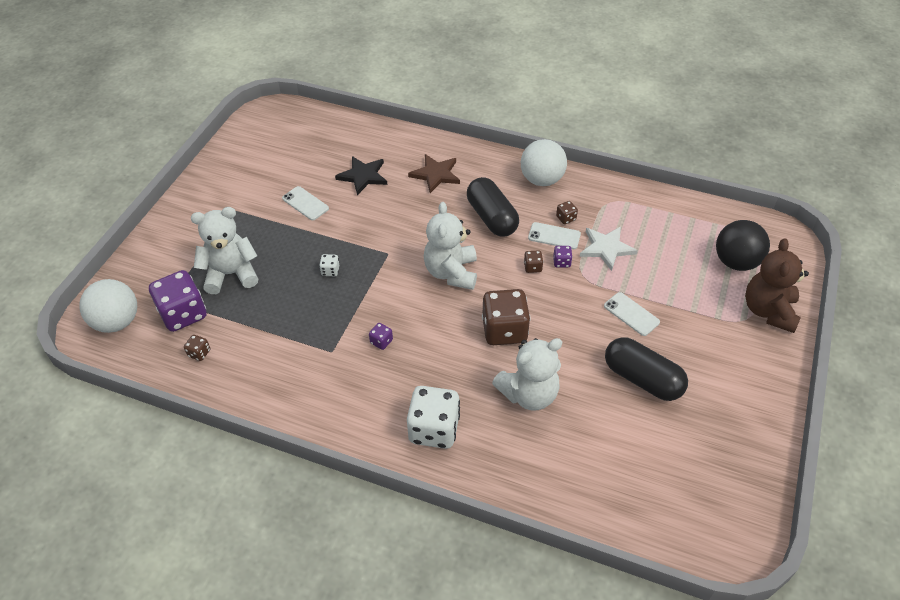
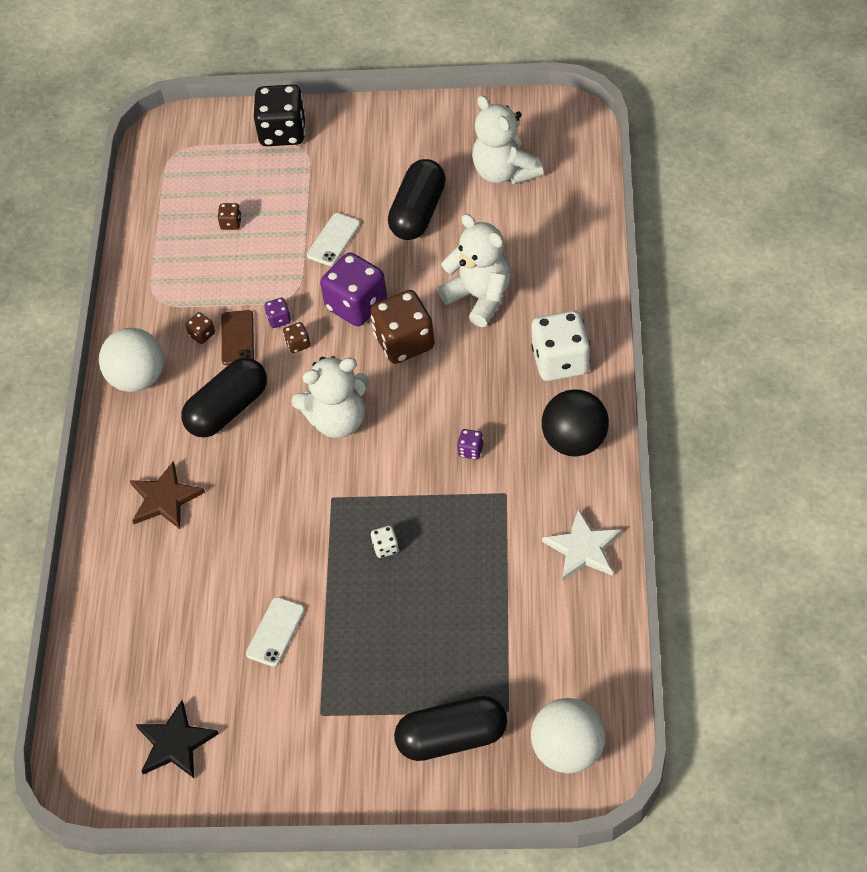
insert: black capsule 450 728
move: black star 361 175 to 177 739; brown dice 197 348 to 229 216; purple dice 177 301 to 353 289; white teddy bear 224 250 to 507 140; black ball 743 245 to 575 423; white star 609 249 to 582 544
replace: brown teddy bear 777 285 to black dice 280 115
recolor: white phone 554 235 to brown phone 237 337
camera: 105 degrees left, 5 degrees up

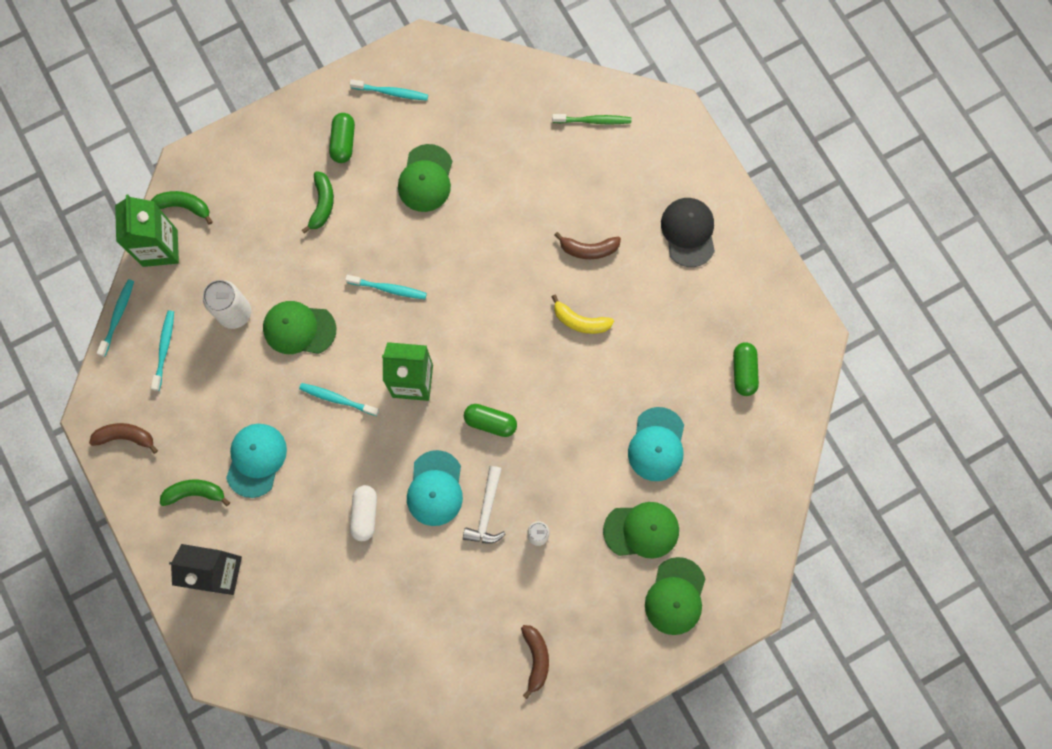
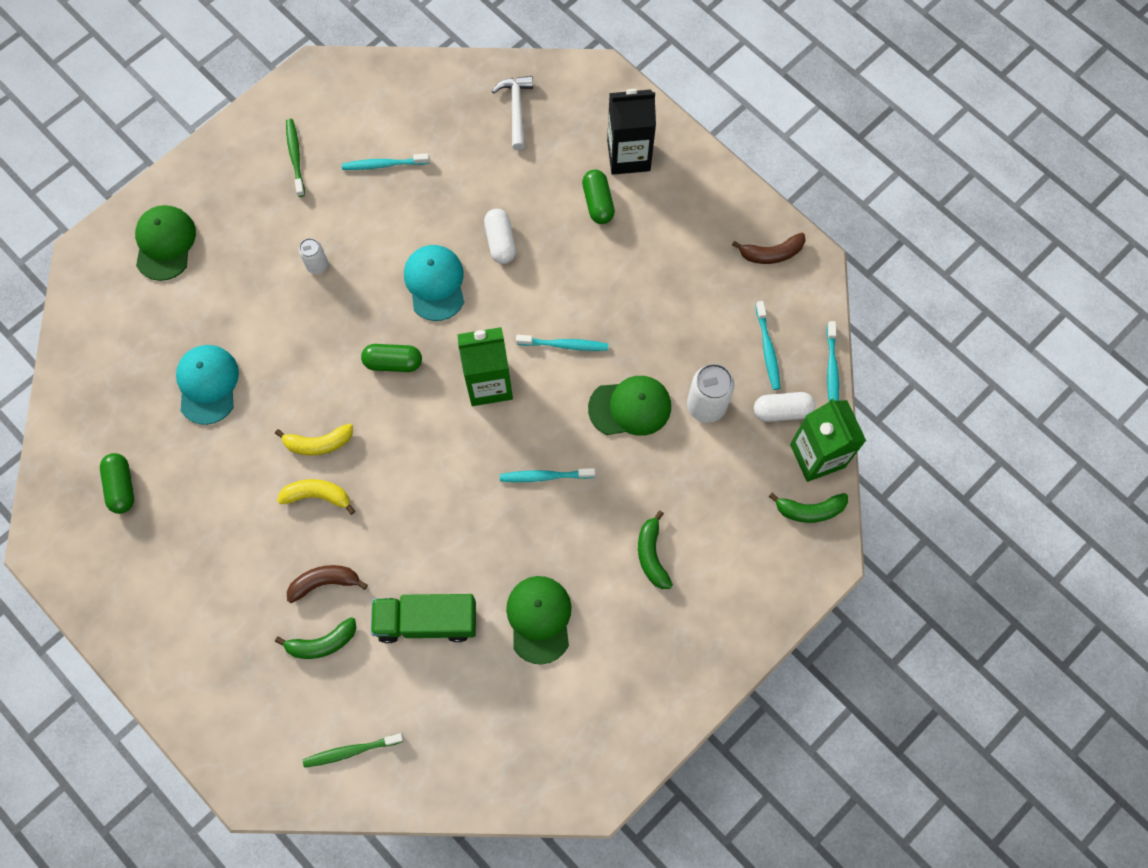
delete: turquoise cap 256 461; green cap 641 530; black cap 688 232
insert: yellow banana 314 439; green truck 423 618; white capsule 785 407
move: green banana 195 493 to 315 638; turquoise toothbrush 389 90 to 386 161; white hammer 484 505 to 512 113; green capsule 342 138 to 598 197
replace: brown banana 535 662 to green toothbrush 295 158
camera: 165 degrees right, 5 degrees down

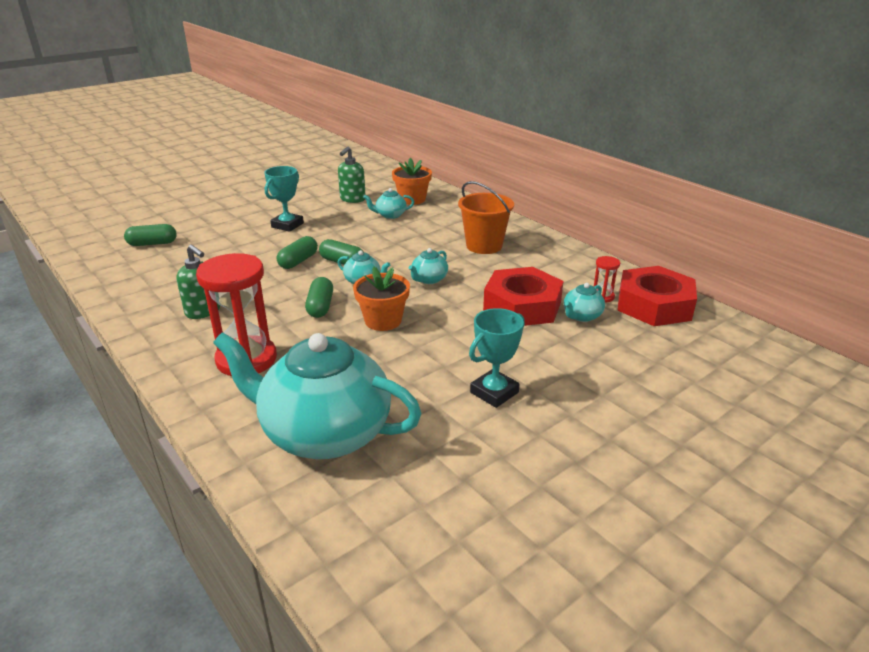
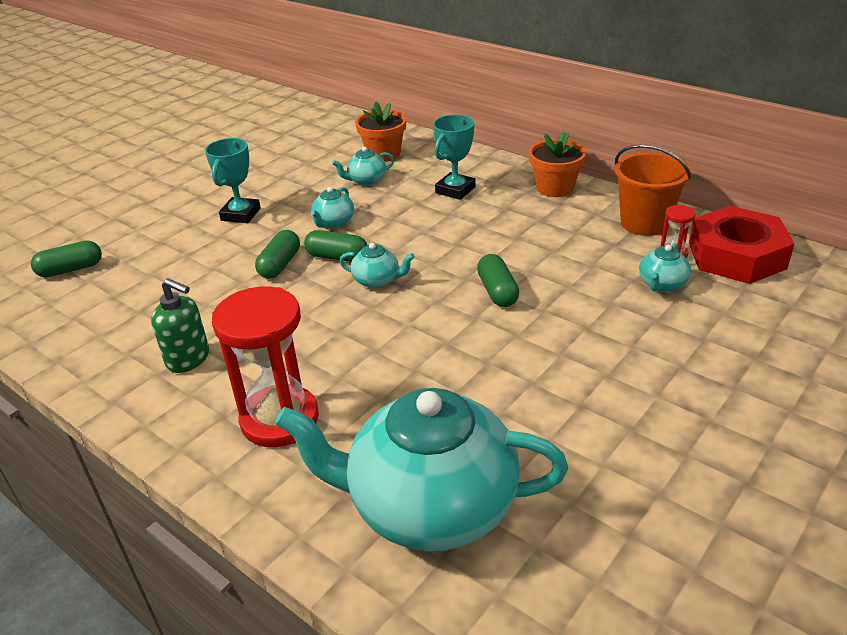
delete: green soap dispenser 351 175; red nut 523 296
move: turquoise teapot 428 266 to 332 208; turquoise trophy 497 358 to 454 157; green capsule 319 297 to 498 280; orange flower pot 381 299 to 557 164; orange bucket 486 217 to 652 190
camera: 10 degrees left, 5 degrees up

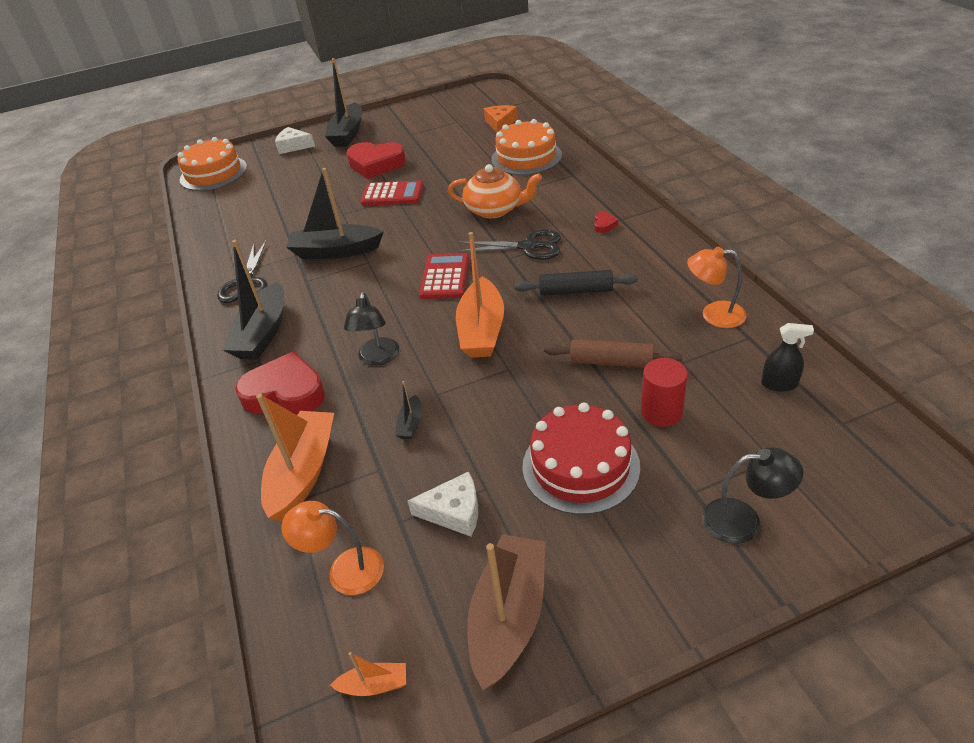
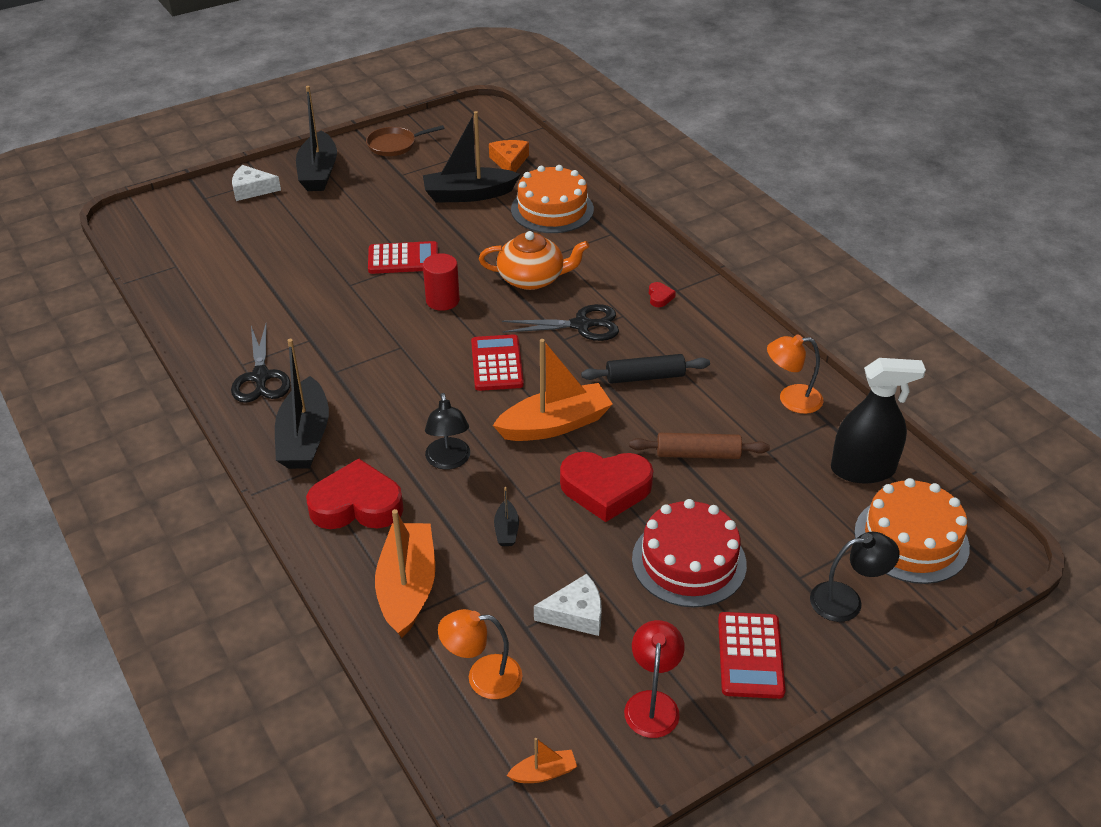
insert: brown pan 405 140; red calculator 751 655
move: black boat 335 213 to 472 157; red cylinder 664 392 to 441 282; red heart 376 160 to 606 487; orange cake 212 164 to 912 531
replace: brown boat 506 612 to red lamp 654 679
rotate: orange boat 480 295 = 553 390 105 degrees counterclockwise
resize: black spray bottle 787 357 = 878 420 x1.89
camera: 15 degrees left, 0 degrees up

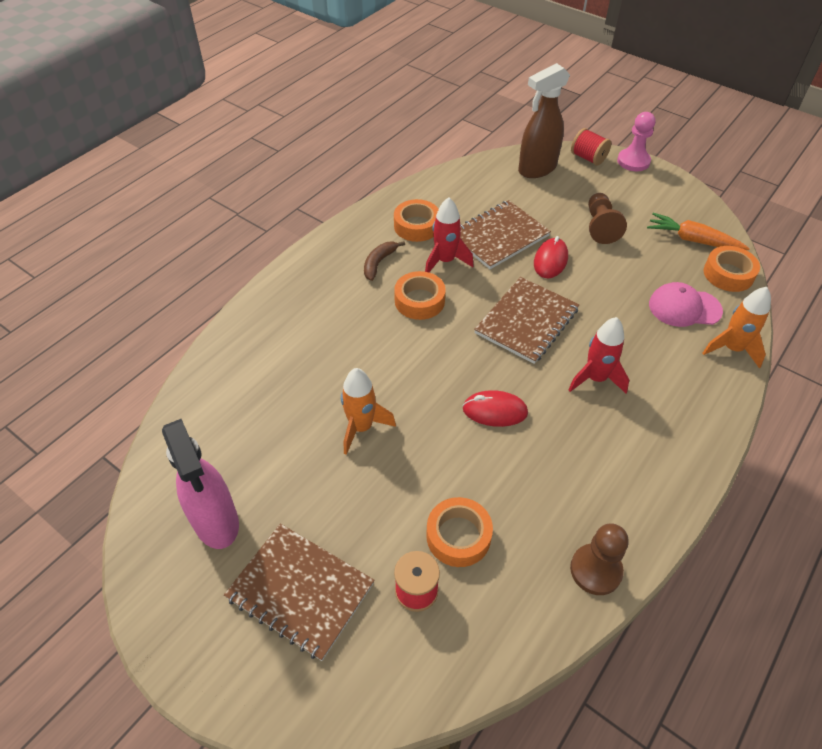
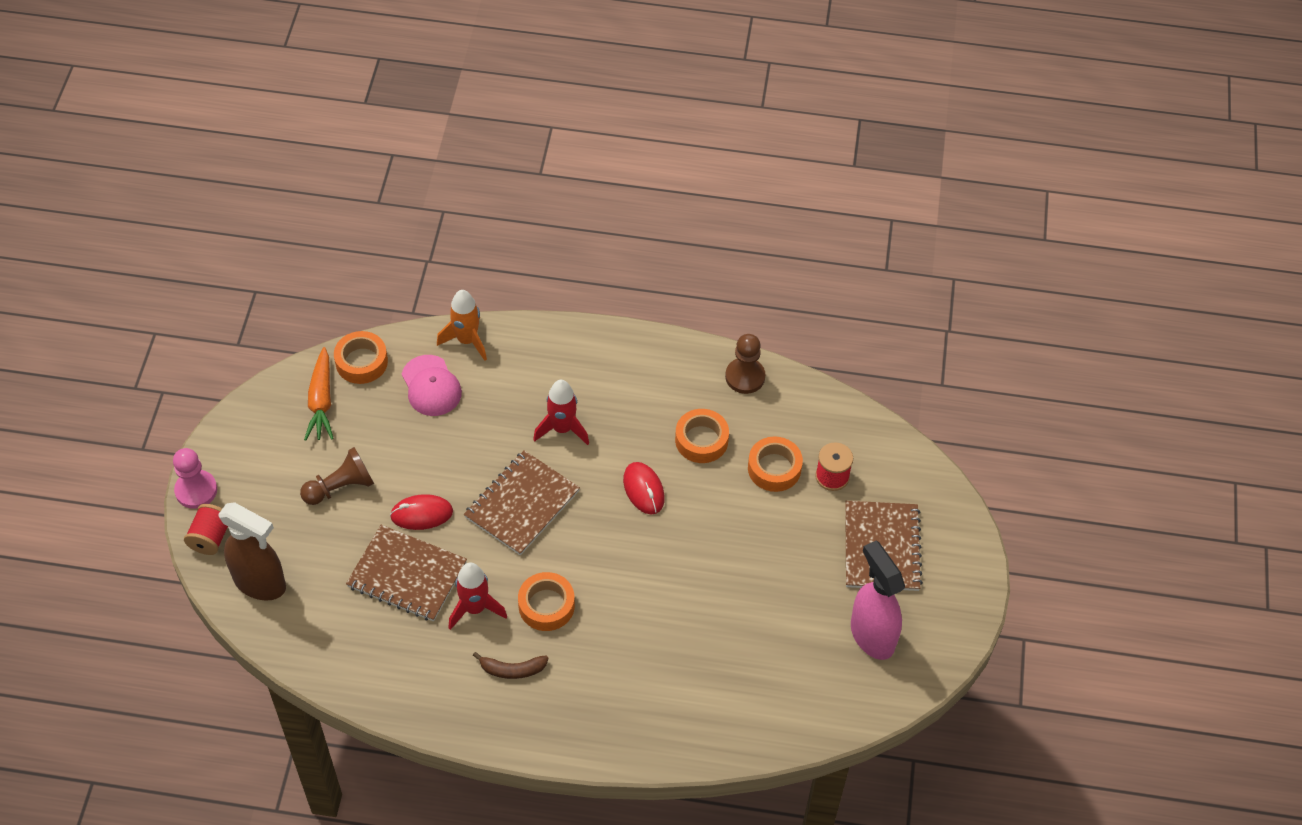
delete: orange rocket 368 411
move: orange tape 416 220 to 702 436
rotate: brown notebook 526 320 = 522 502 60 degrees counterclockwise; pink spray bottle 200 484 = 878 600 60 degrees counterclockwise
camera: 120 degrees left, 5 degrees up

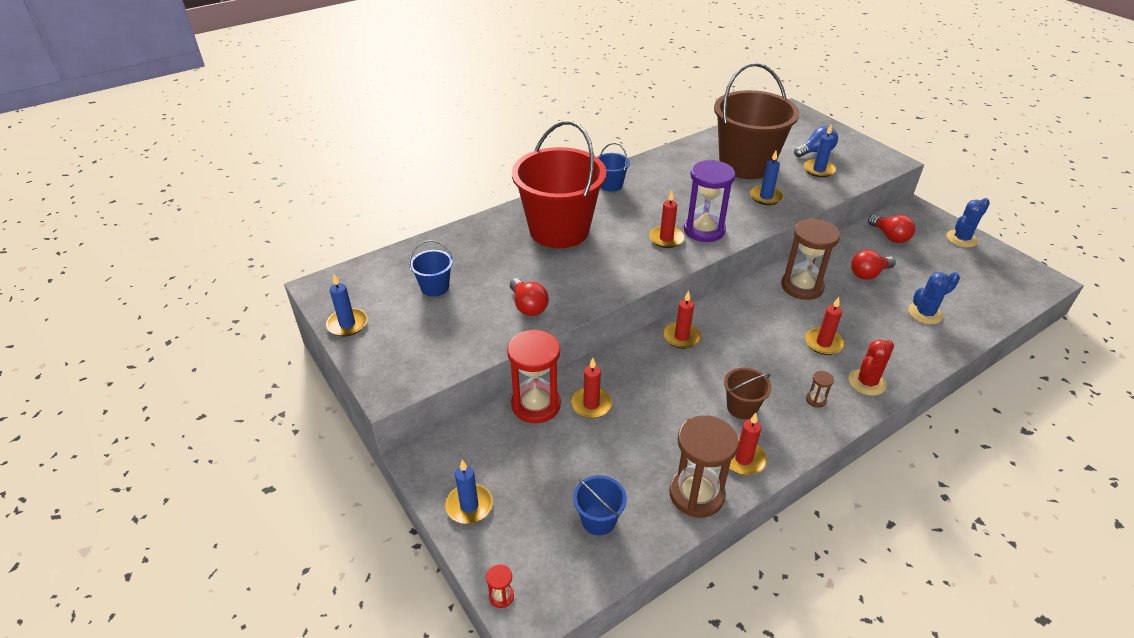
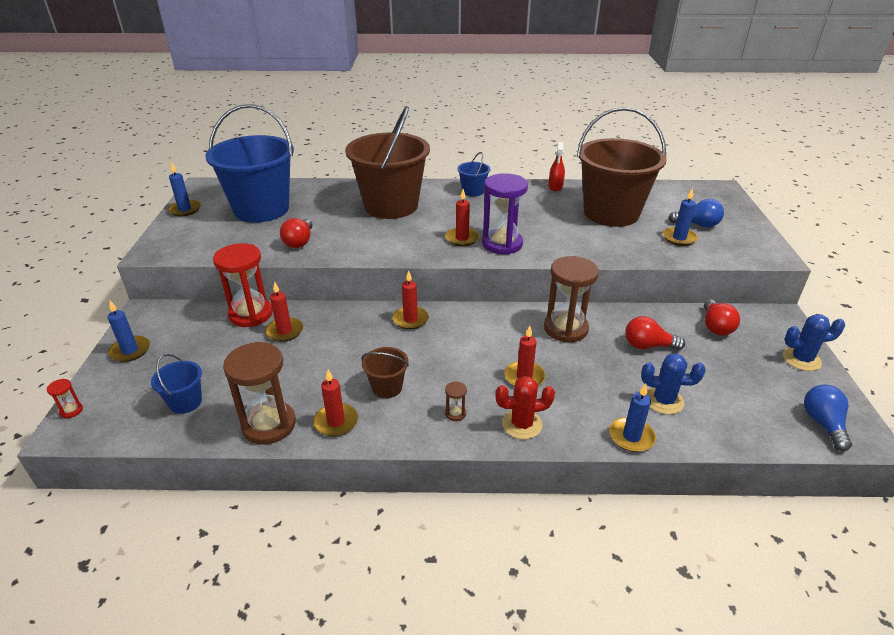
insert: red spray bottle 556 166; blue light bulb 828 418
move: blue candle 767 178 to 632 418
recolor: red bucket 559 184 to brown bucket 387 162
resize: blue bucket 431 268 = 249 163 x2.36
camera: 35 degrees right, 5 degrees down

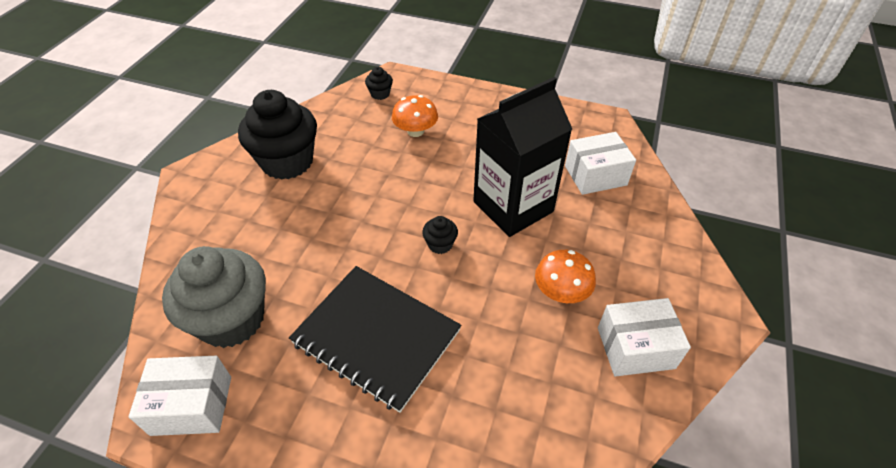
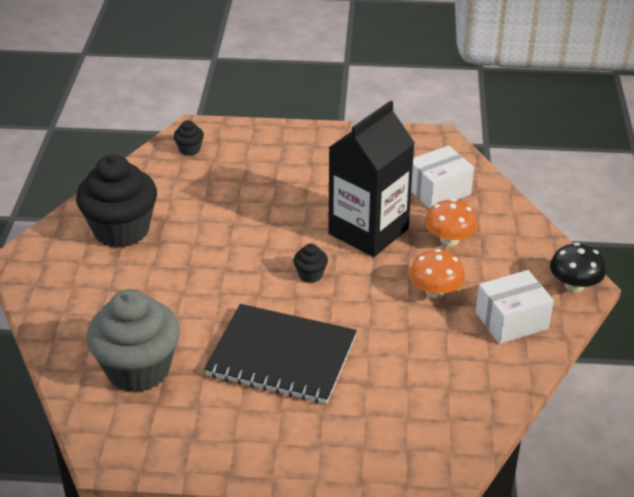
delete: white box 180 396
insert: black mushroom 578 267
move: orange mushroom 415 116 to 451 222
camera: 15 degrees left, 10 degrees down

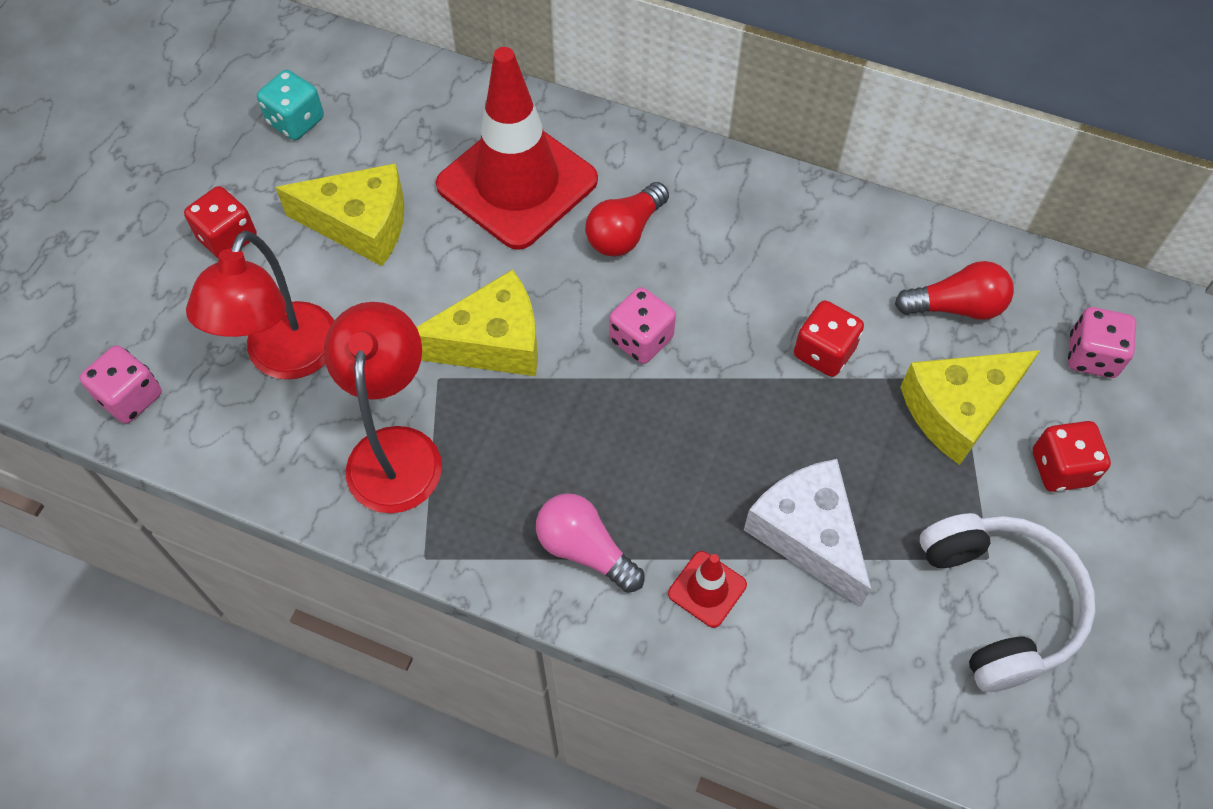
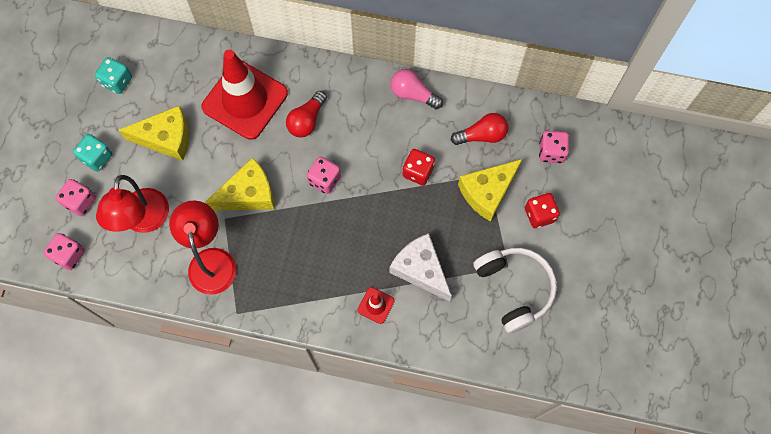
insert: pink dice 76 197
move: pink light bulb 590 543 to 417 89
recolor: red dice 220 222 to turquoise dice 92 153
camera: 10 degrees left, 10 degrees up

